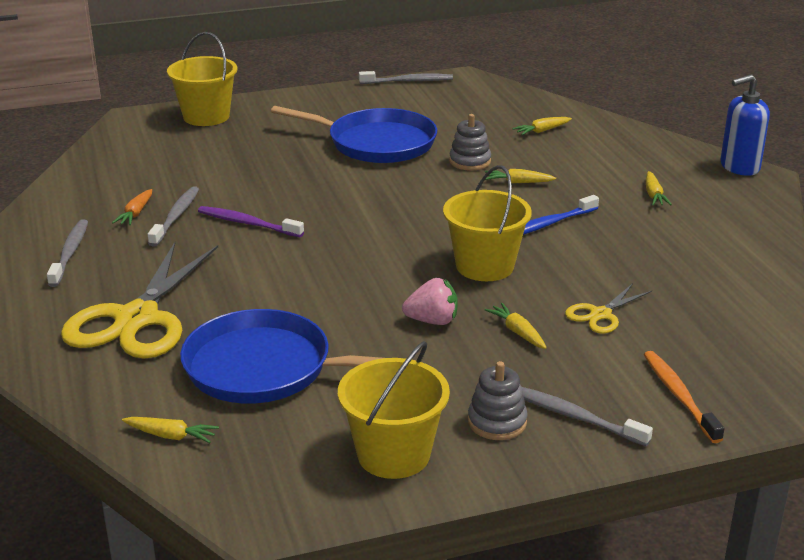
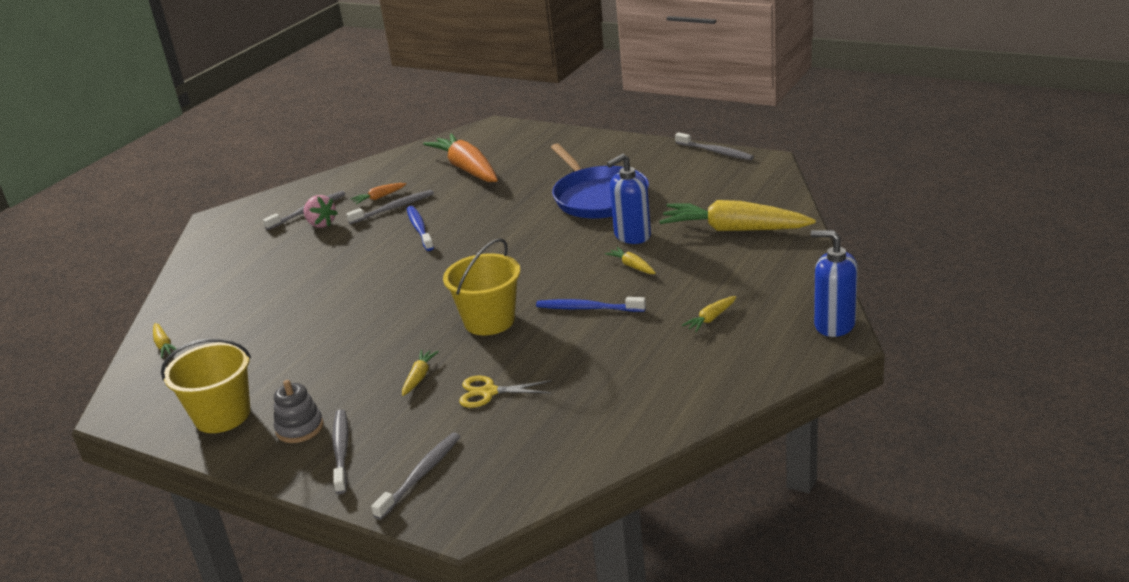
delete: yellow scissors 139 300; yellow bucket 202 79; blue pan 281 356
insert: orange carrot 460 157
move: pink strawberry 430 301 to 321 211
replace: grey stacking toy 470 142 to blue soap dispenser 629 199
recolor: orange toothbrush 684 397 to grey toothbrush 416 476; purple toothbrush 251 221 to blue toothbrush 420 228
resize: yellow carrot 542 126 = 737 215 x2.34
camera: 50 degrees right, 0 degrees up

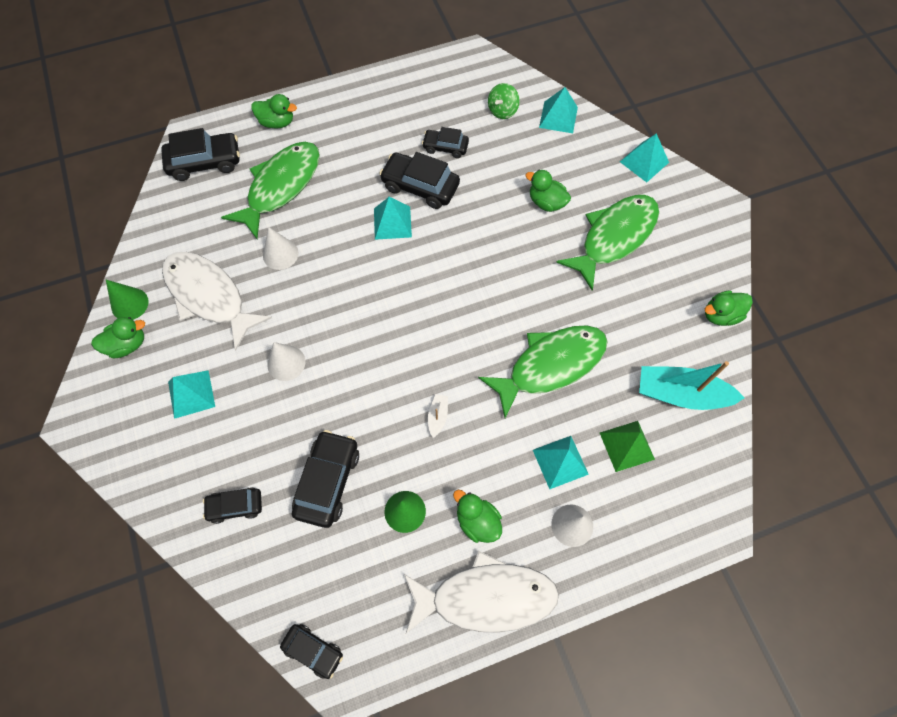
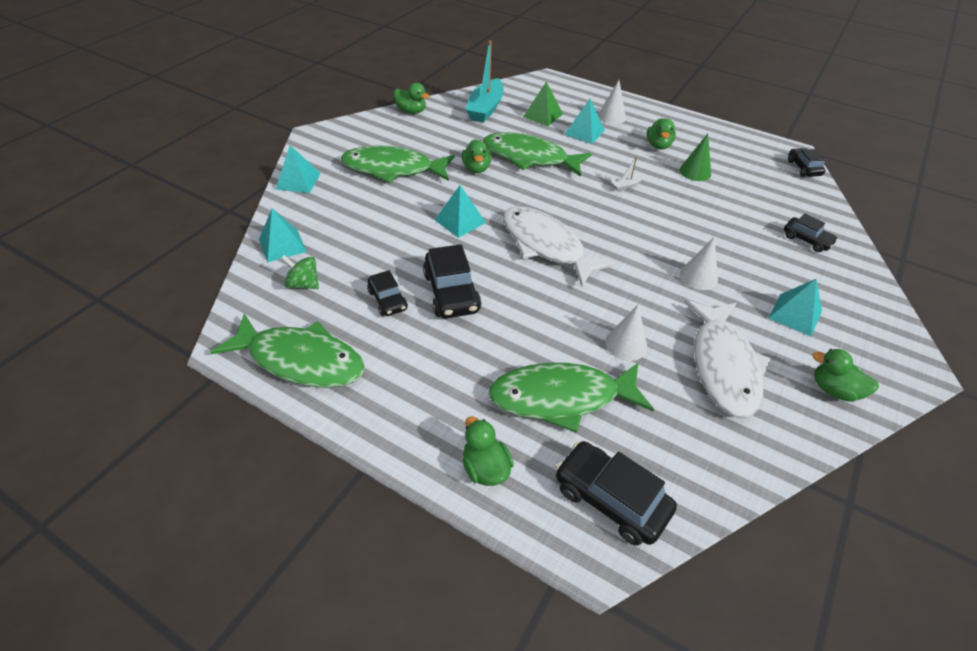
delete: green cone 127 300; black car 325 479
insert: green fish 287 351
move: turquoise pyramid 393 218 to 460 211; green duck 548 191 to 477 156; white fish 481 591 to 559 246
rotate: green spinning top 504 101 = 300 272 150 degrees counterclockwise; turquoise boat 691 385 = 484 81 45 degrees clockwise
camera: 130 degrees left, 20 degrees down

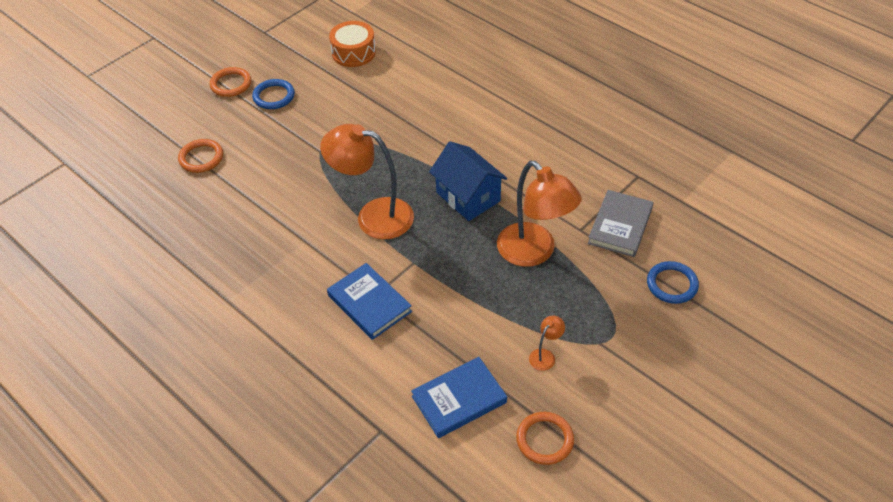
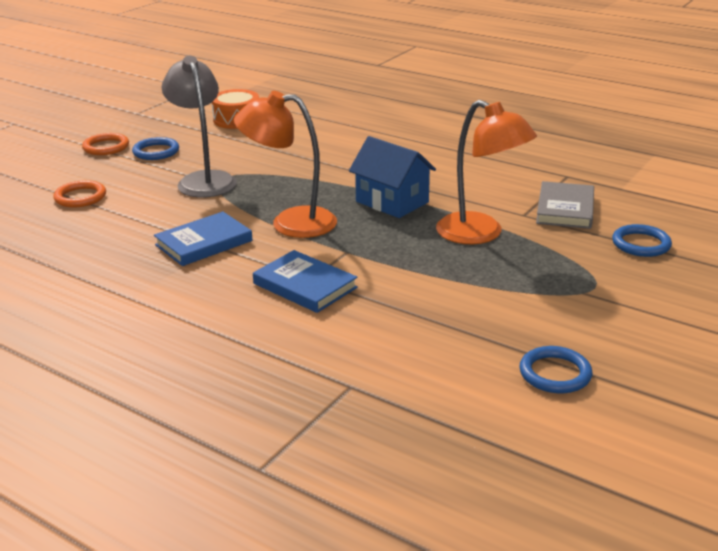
delete: orange lamp 547 343
insert: grey lamp 199 127
move: blue book 459 397 to 203 238
recolor: orange ring 545 438 to blue ring 555 369
camera: 10 degrees left, 20 degrees down

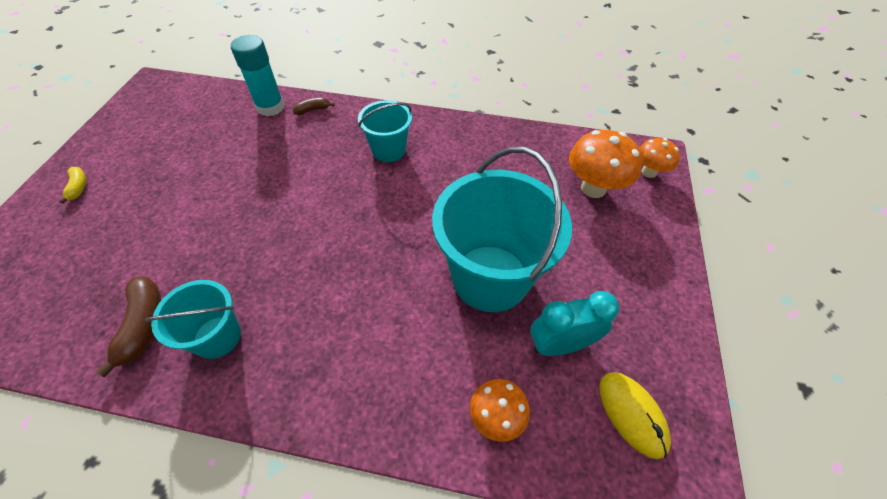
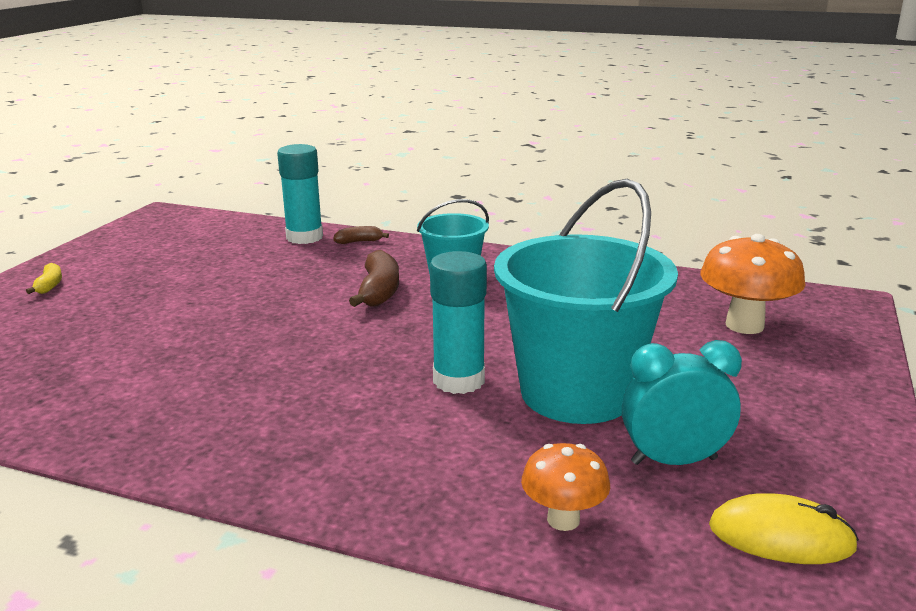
delete: turquoise bucket 193 319; orange mushroom 659 158
insert: turquoise glue stick 458 322
move: brown banana 128 326 to 374 278
rotate: yellow mouse 635 415 = 784 528 60 degrees counterclockwise
camera: 10 degrees right, 30 degrees down

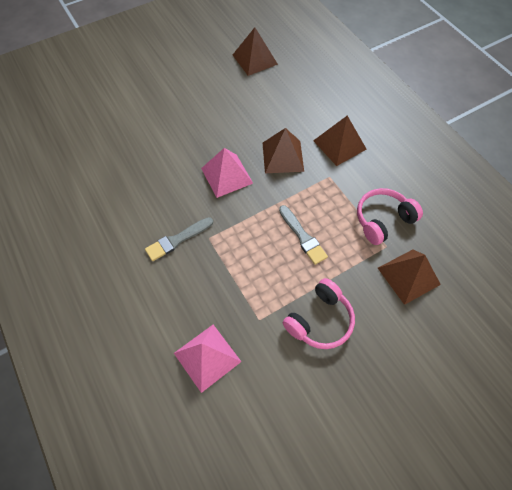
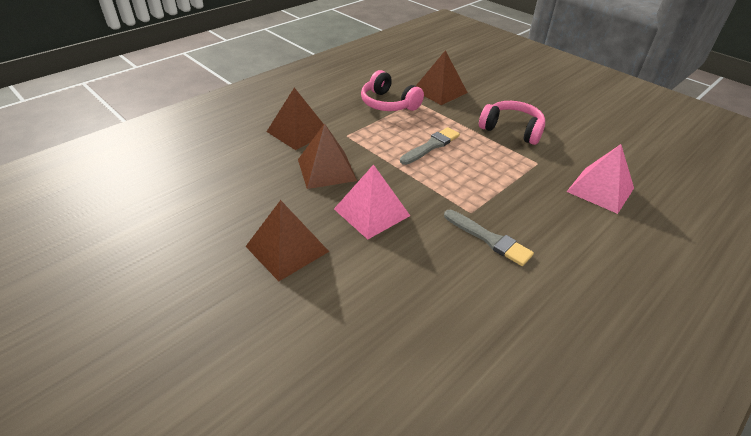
move: brown pyramid 255 51 to 287 240
camera: 105 degrees left, 20 degrees down

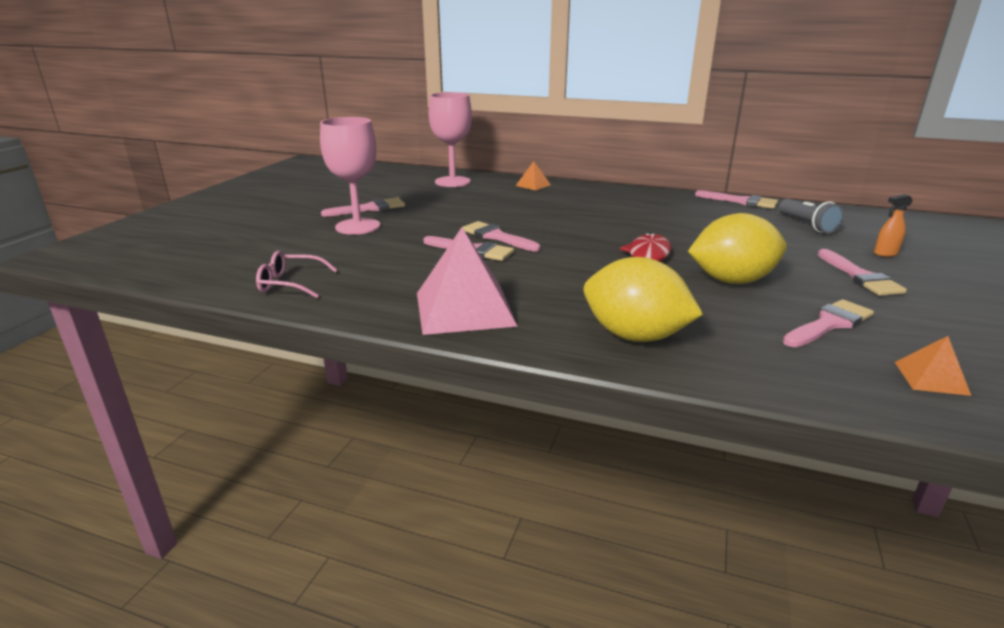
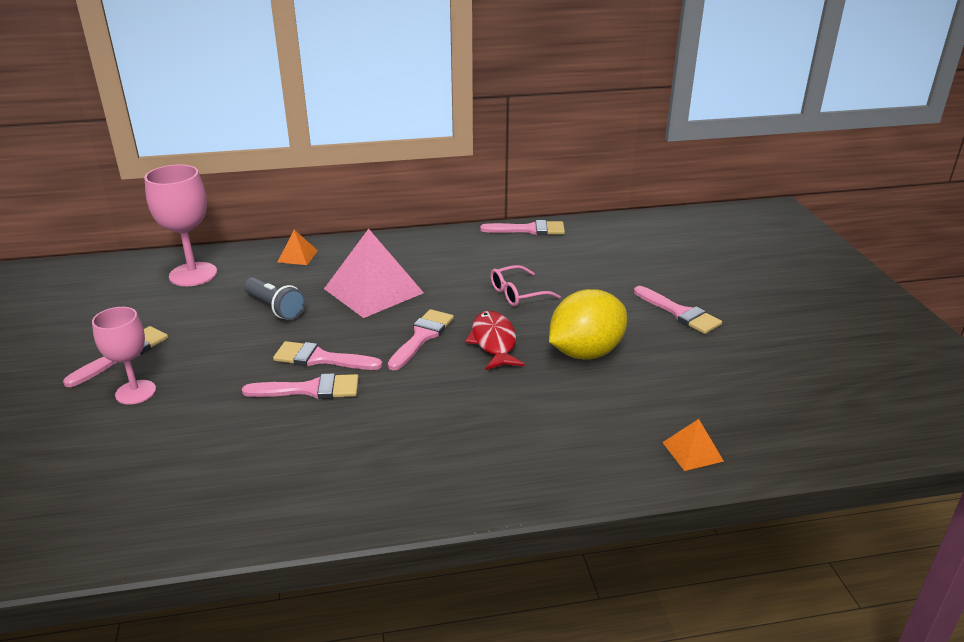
delete: yellow lemon 643 299; orange spray bottle 893 225
move: grey flashlight 811 216 to 275 298; pink pyramid 467 281 to 374 273; pink brush 828 323 to 421 340; pink glasses 296 274 to 525 286; orange pyramid 933 366 to 693 445
resize: pink goblet 350 176 = 124 356 x0.67
camera: 30 degrees left, 5 degrees up

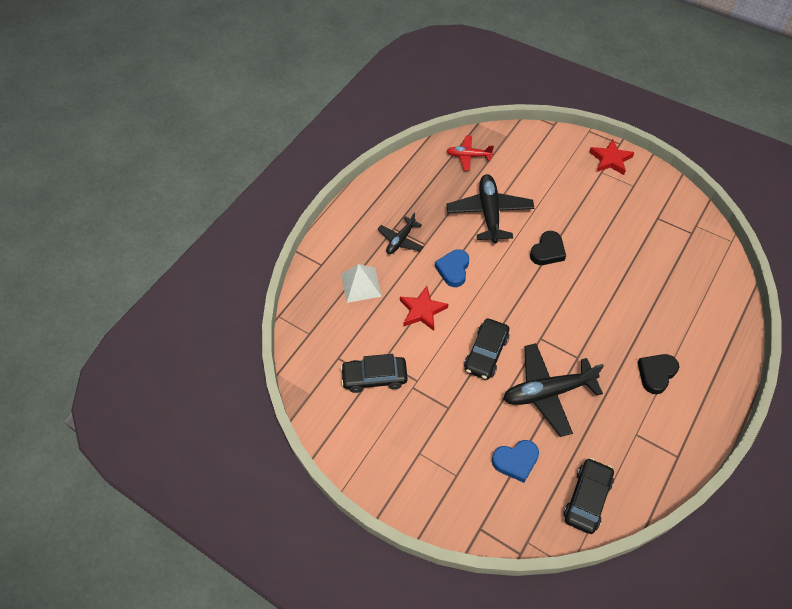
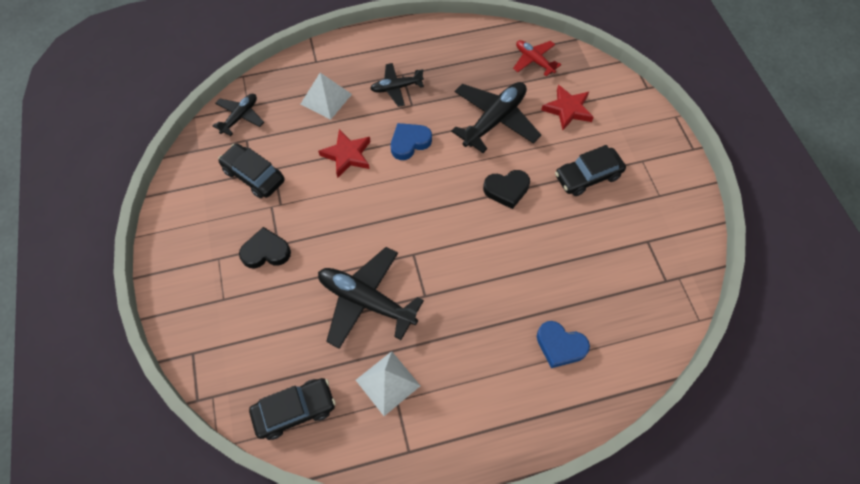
insert: black plane 238 115; white pyramid 388 383
move: black heart 658 374 to 265 248; blue heart 515 461 to 563 344; red star 612 157 to 567 107; black car 486 349 to 590 170
camera: 40 degrees right, 5 degrees up

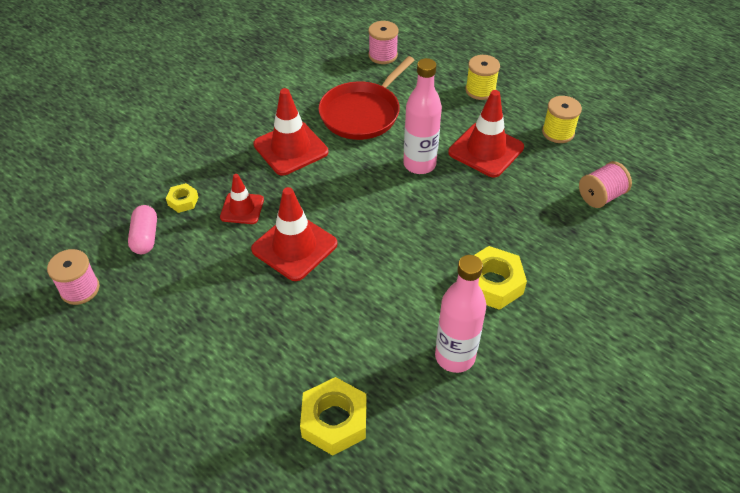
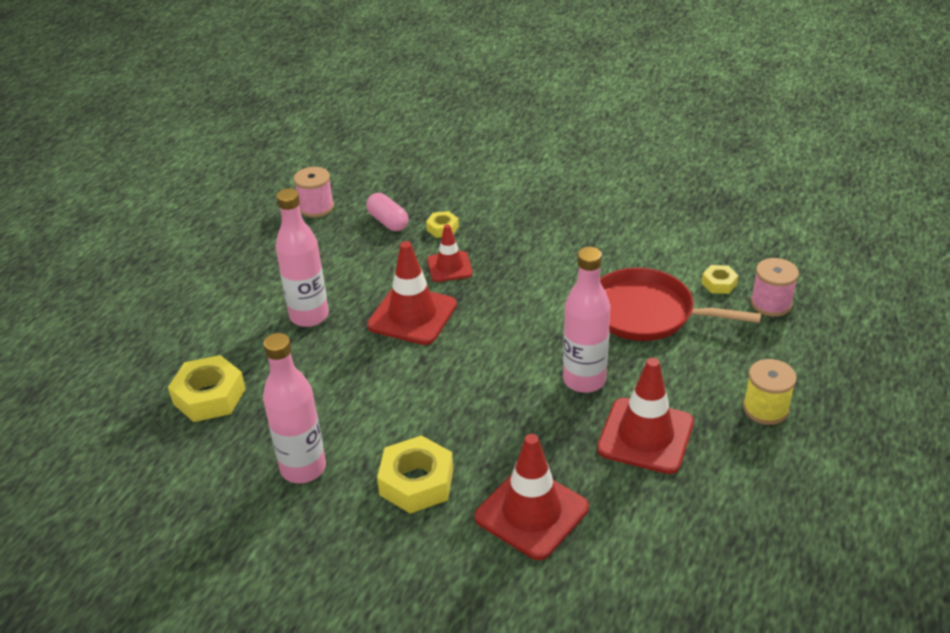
delete: yellow spool 562 119; pink spool 605 184
insert: pink bottle 302 257; yellow nut 719 279
move: red traffic cone 290 131 to 532 497
rotate: pink capsule 142 229 = 387 212 75 degrees clockwise
camera: 75 degrees right, 10 degrees down

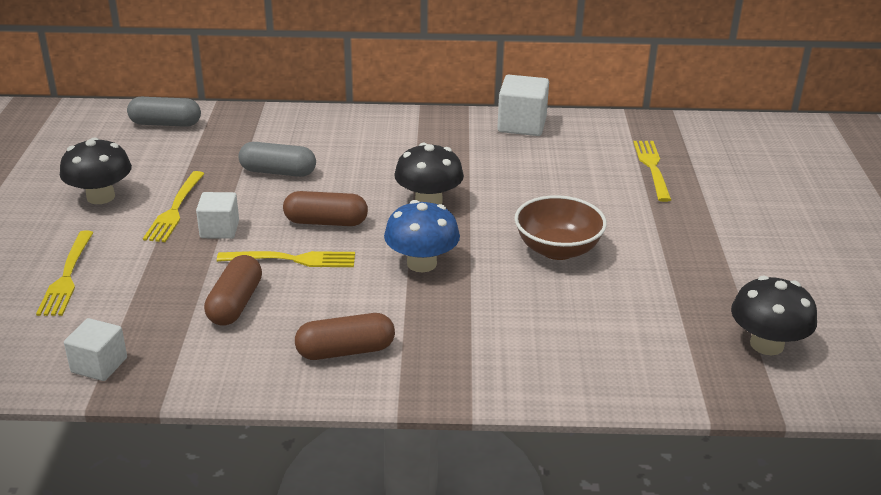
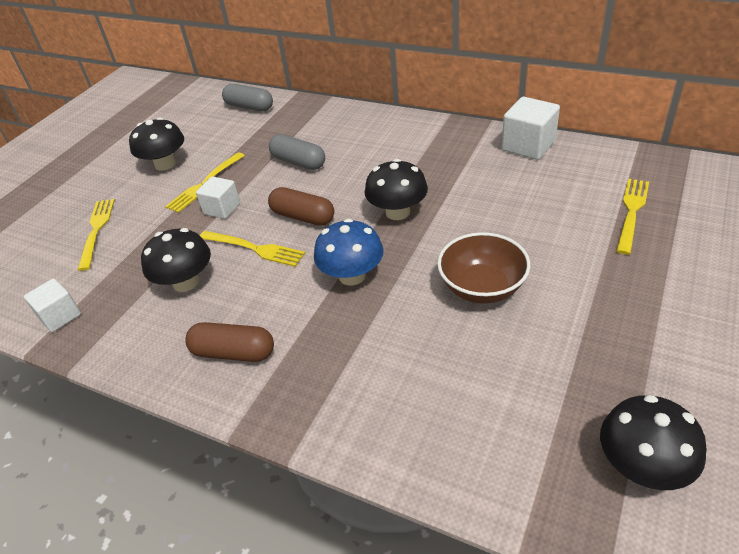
replace: brown capsule 233 290 to black mushroom 176 260
rotate: yellow fork 65 273 = 96 235 150 degrees clockwise
camera: 30 degrees right, 10 degrees up

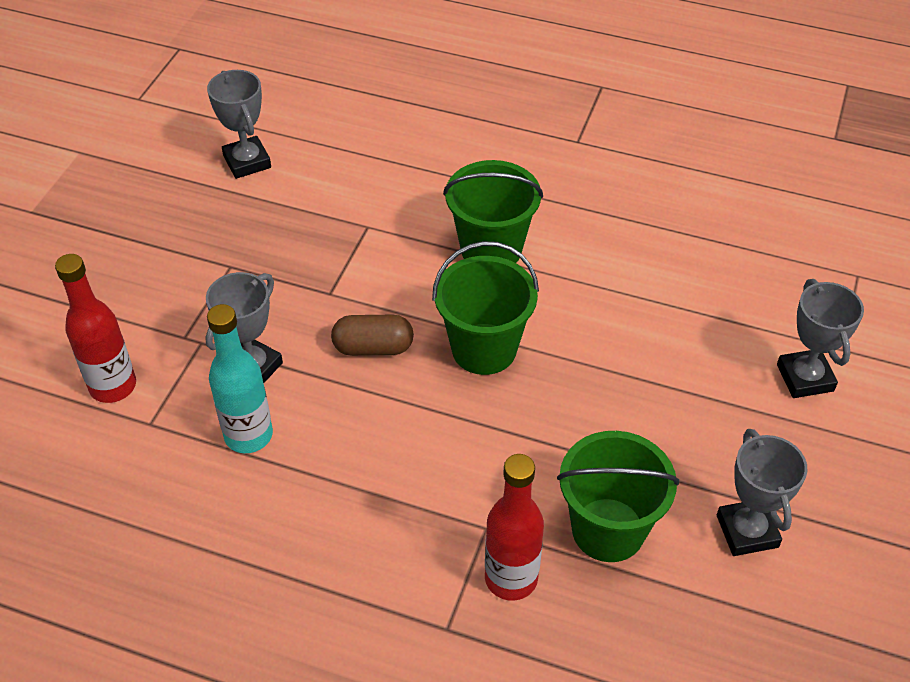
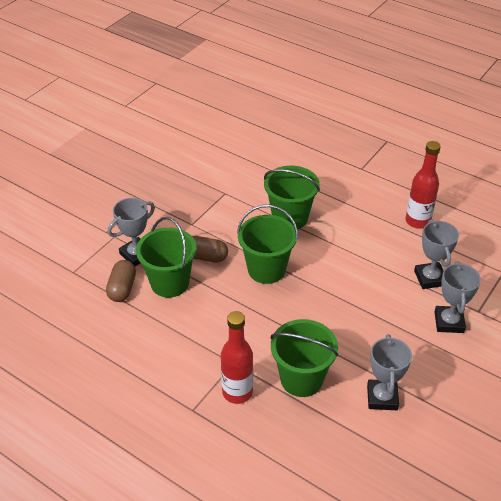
insert: green bucket 166 257
move: red bottle 95 328 to 423 185; grey trophy 239 124 to 436 254
replace: turquoise bottle 240 378 to brown capsule 121 281
camera: 15 degrees right, 5 degrees down

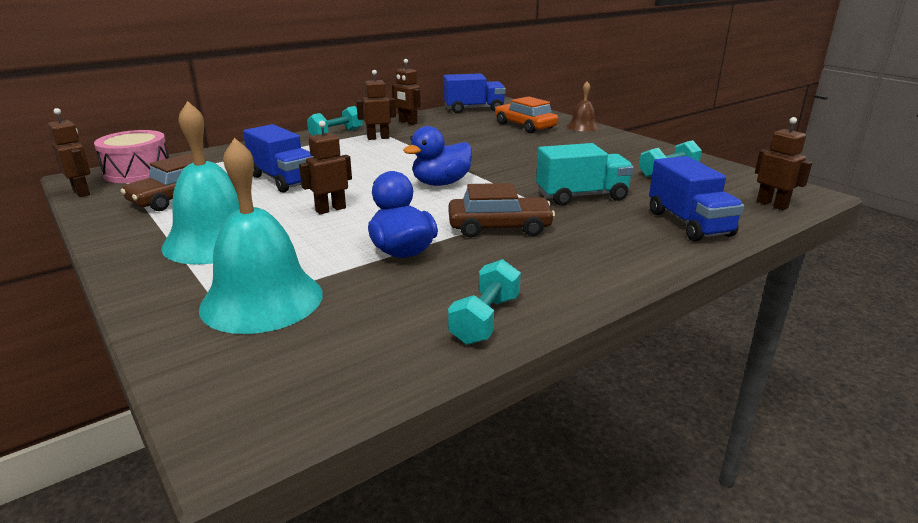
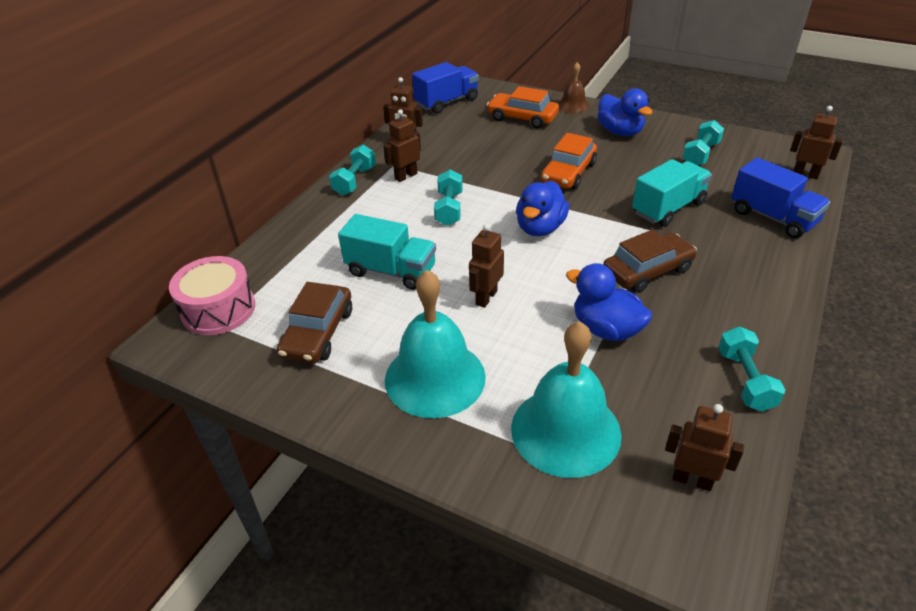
insert: turquoise dumbbell 448 198; orange car 569 161; blue duck 625 112
move: brown robot 69 152 to 704 447
recolor: blue truck 278 158 to turquoise truck 387 252
camera: 25 degrees left, 15 degrees up

